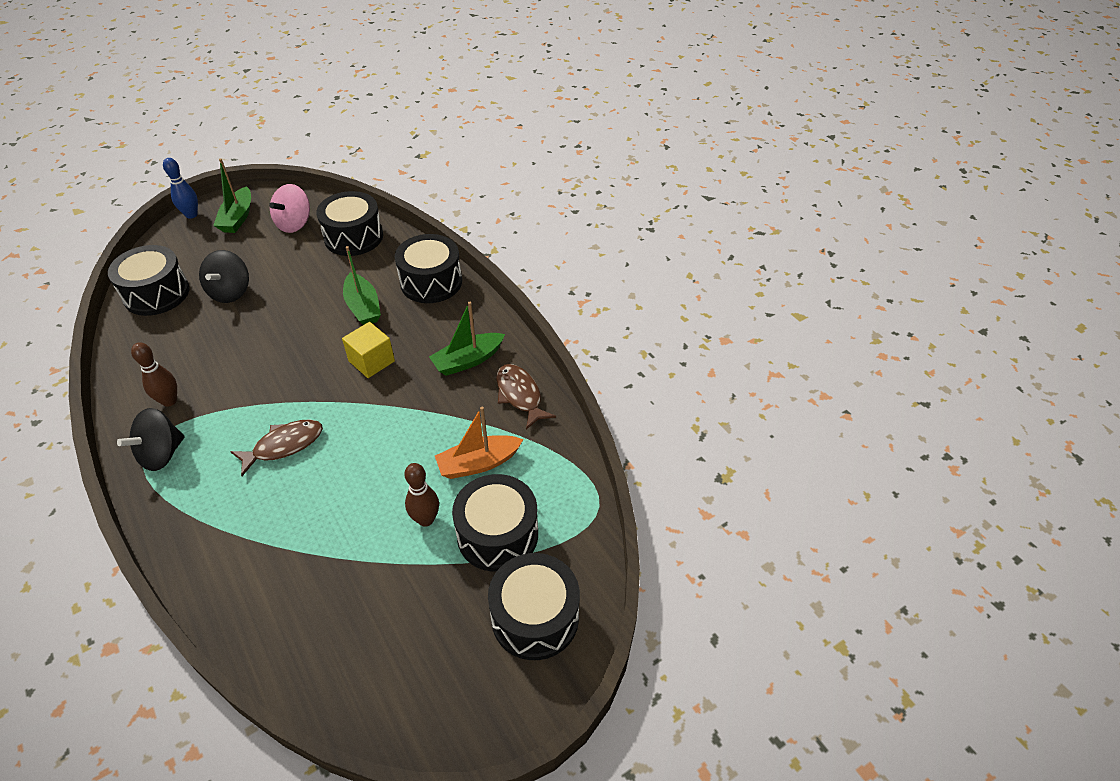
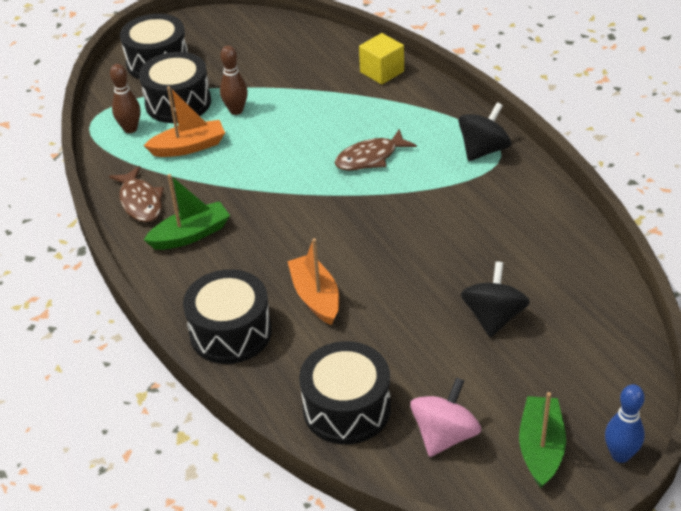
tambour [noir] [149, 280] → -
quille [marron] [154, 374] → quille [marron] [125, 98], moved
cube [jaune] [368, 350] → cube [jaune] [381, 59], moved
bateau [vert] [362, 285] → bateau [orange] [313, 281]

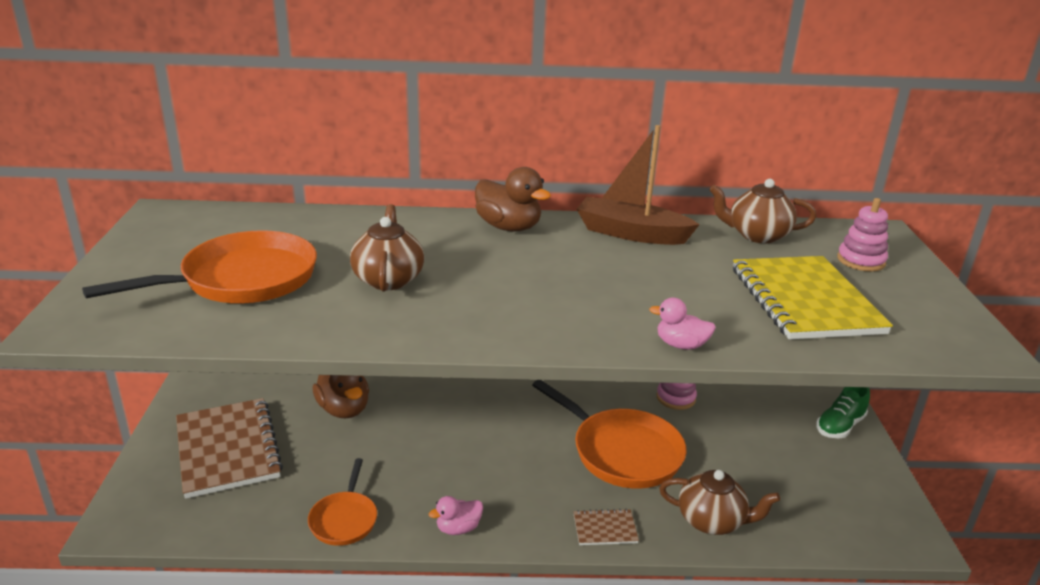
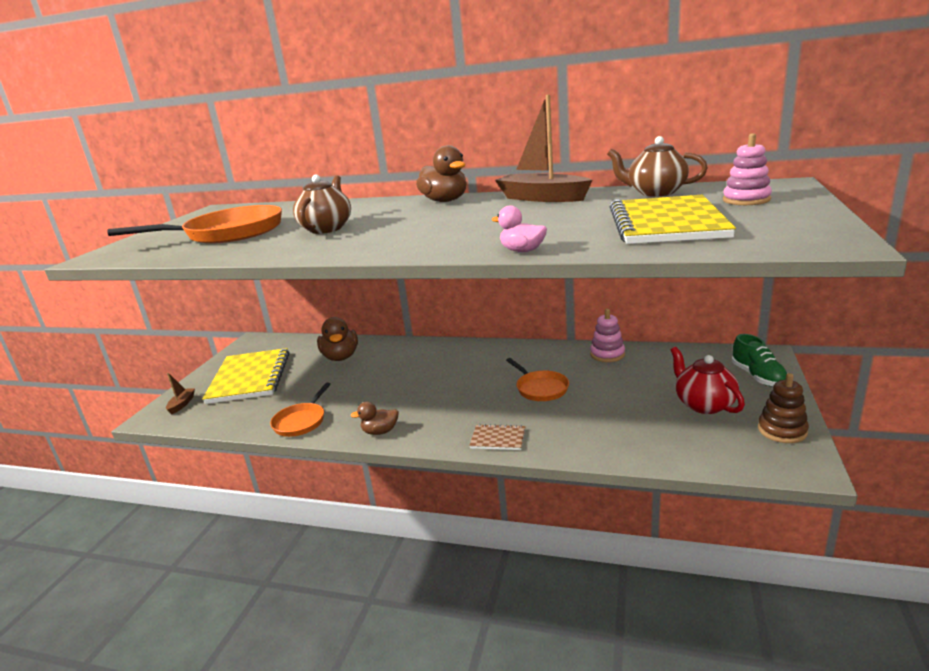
carnet [marron] [229, 448] → carnet [jaune] [245, 376]
canard [rose] [456, 515] → canard [marron] [375, 418]
poêle [orange] [609, 434] → poêle [orange] [537, 379], x0.55
théière [marron] [719, 502] → -
chaussure [vert] [843, 412] → chaussure [vert] [760, 360], 75 degrees counterclockwise
- → bateau [marron] [180, 393]
- → théière [rouge] [708, 380]
- → jouet à empiler [marron] [783, 408]

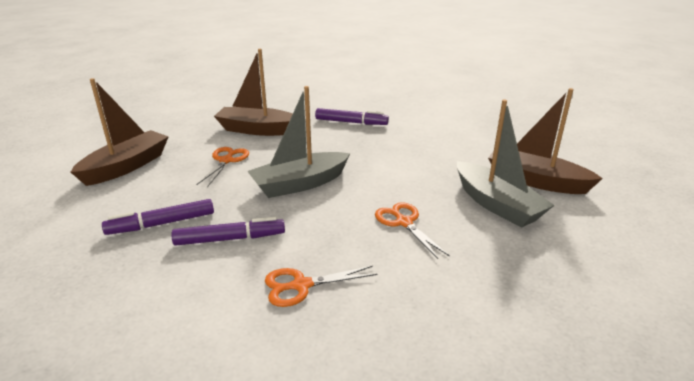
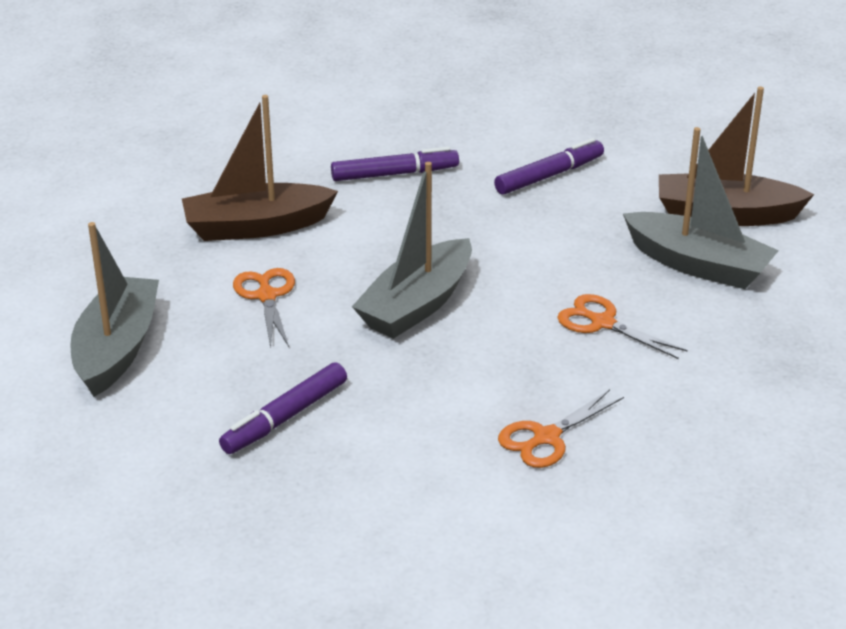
bateau [marron] [120, 132] → bateau [gris] [114, 309]
feutre [violet] [228, 231] → feutre [violet] [549, 166], moved

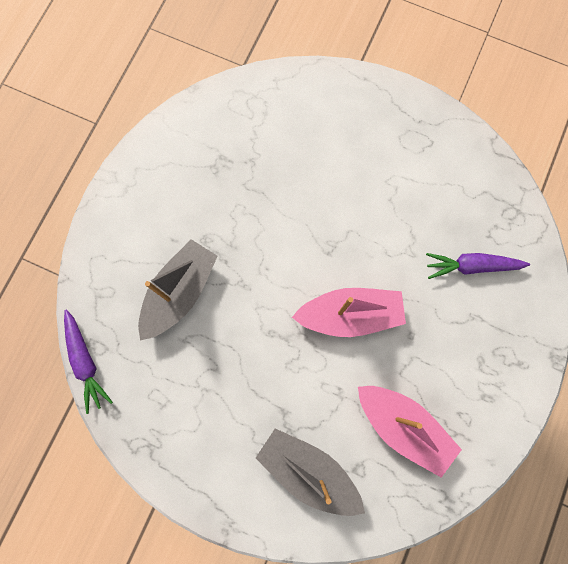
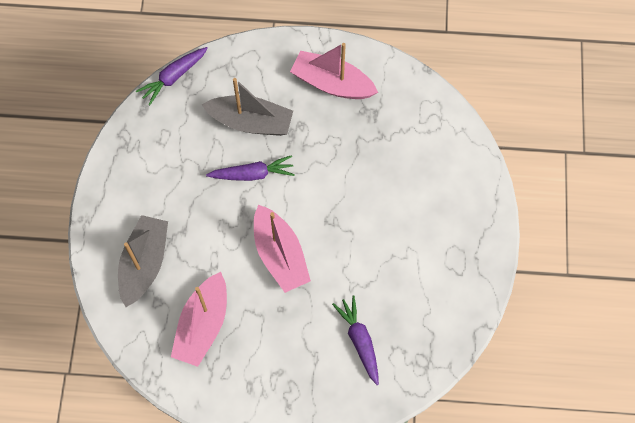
- → carotte [violet] [250, 168]
- → bateau [rose] [334, 71]

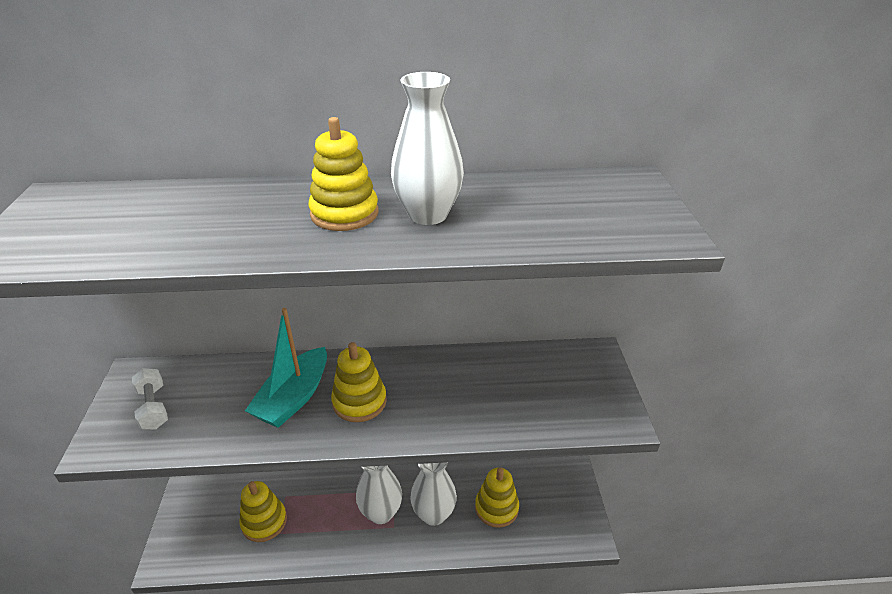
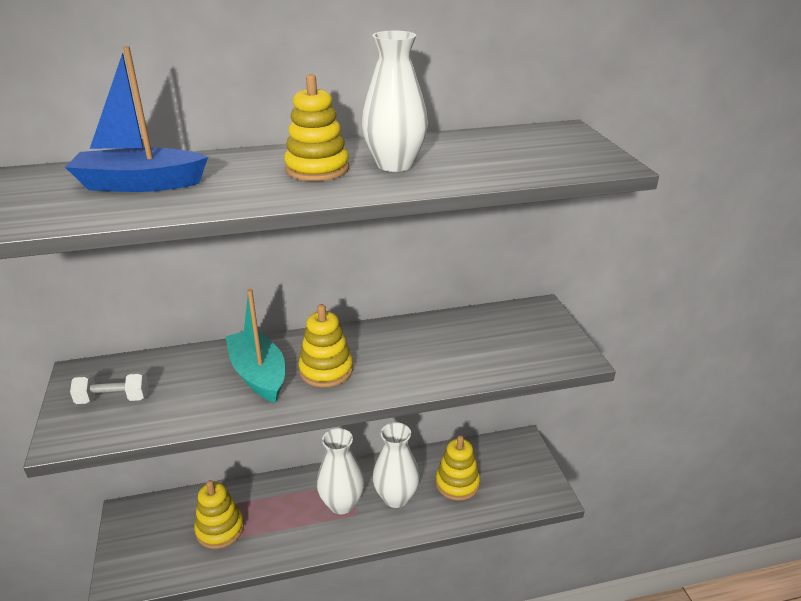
haltère [blanc] [150, 399] → haltère [blanc] [109, 387], 60 degrees counterclockwise
bateau [turquoise] [286, 368] → bateau [turquoise] [255, 346], 135 degrees clockwise
- → bateau [bleu] [136, 119]

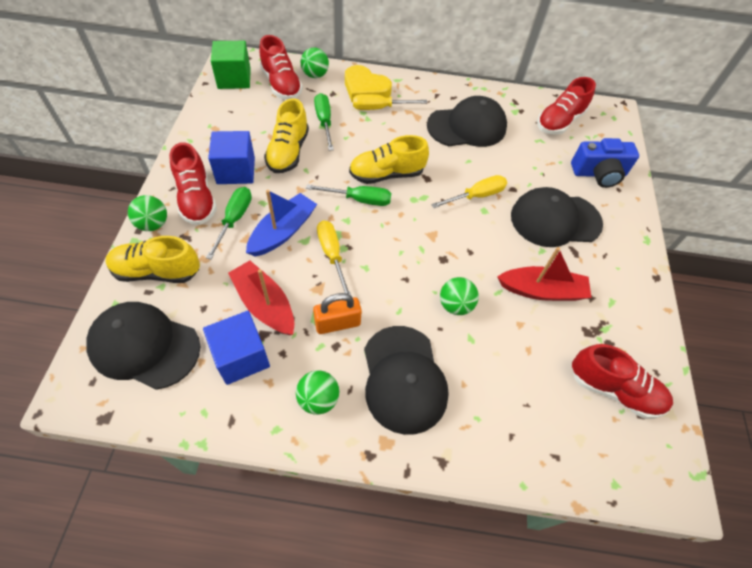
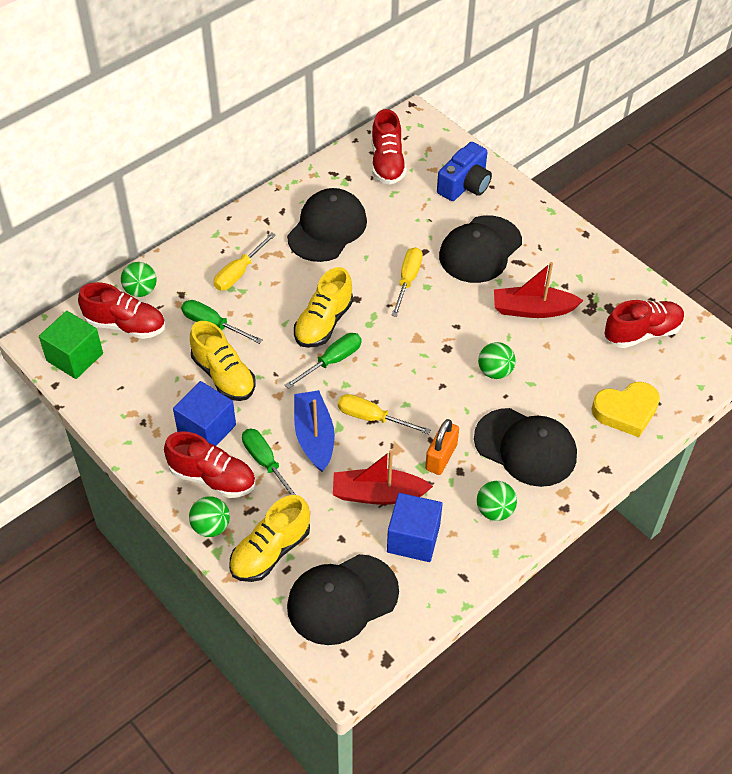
cœur [jaune] [368, 83] → cœur [jaune] [625, 409], moved
bateau [rouge] [545, 274] → bateau [rouge] [539, 290], 135 degrees counterclockwise

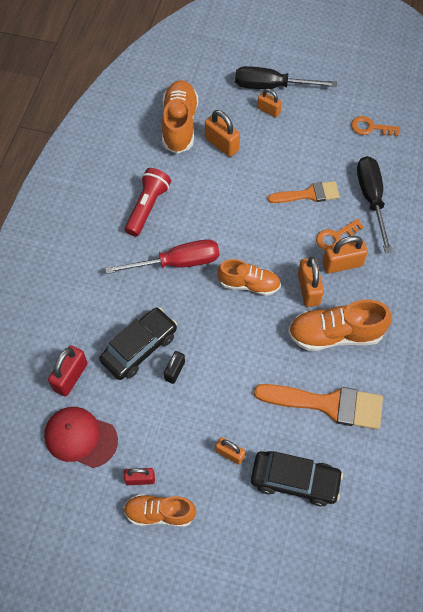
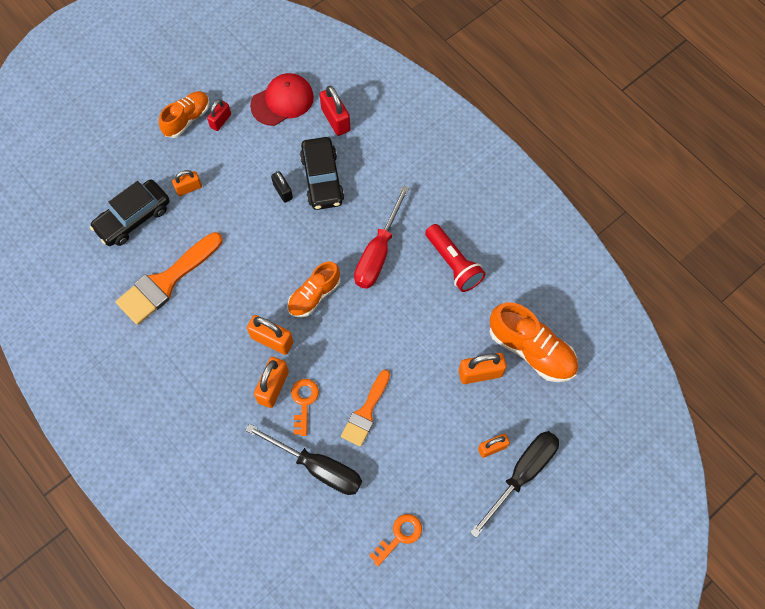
chaussure [orange] [340, 325] → -

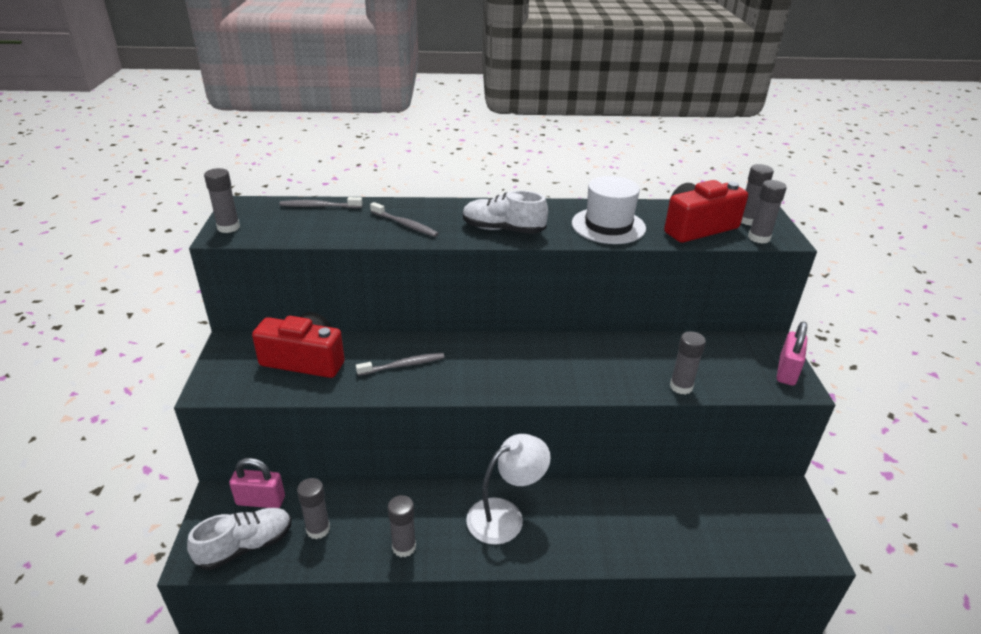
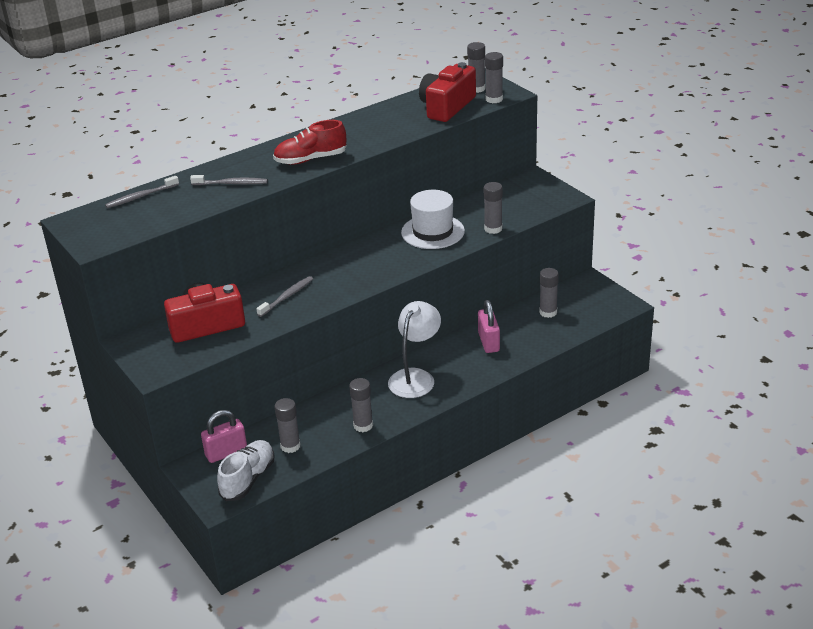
bâton de colle [gris] [222, 200] → bâton de colle [gris] [549, 293], moved
chaussure [blanc] [505, 212] → chaussure [rouge] [310, 142]
chapeau [blanc] [609, 210] → chapeau [blanc] [433, 219], moved
cadenas [rose] [792, 354] → cadenas [rose] [489, 326], moved

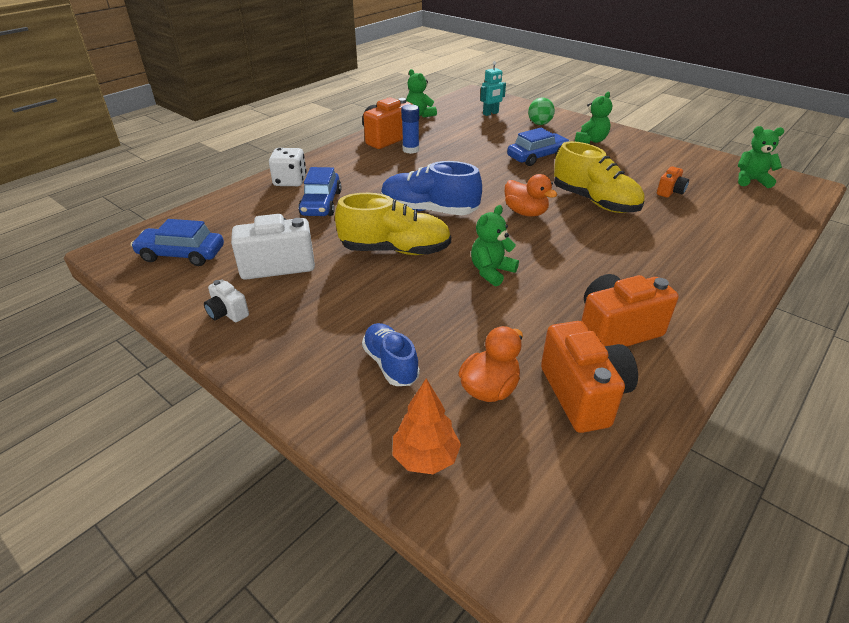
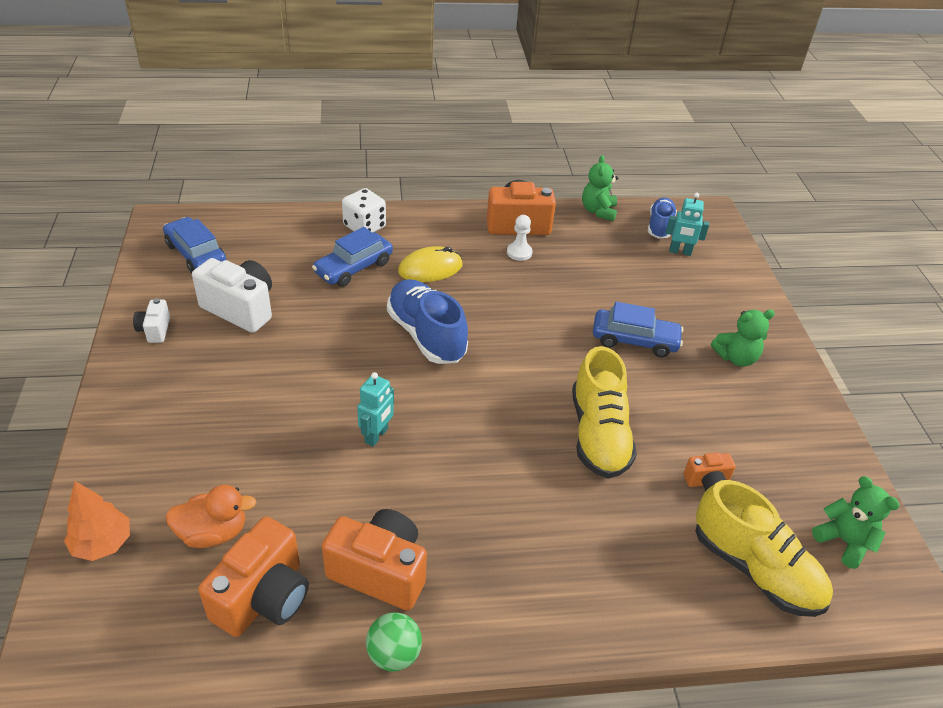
chaussure [jaune] [393, 224] → chaussure [jaune] [764, 548], moved
chaussure [bleu] [391, 354] → chaussure [bleu] [662, 218], moved
bâton de colle [bleu] [410, 129] → pion [blanc] [520, 238]
ours en peluche [vert] [495, 245] → robot [turquoise] [375, 409]
canard [orange] [531, 195] → -
balle [vert] [541, 111] → balle [vert] [394, 641], moved
- → souris [jaune] [430, 264]

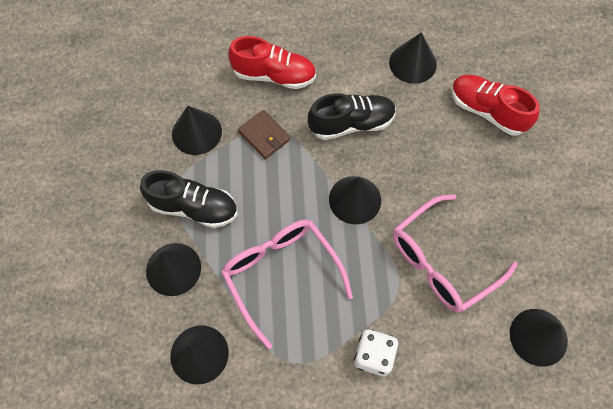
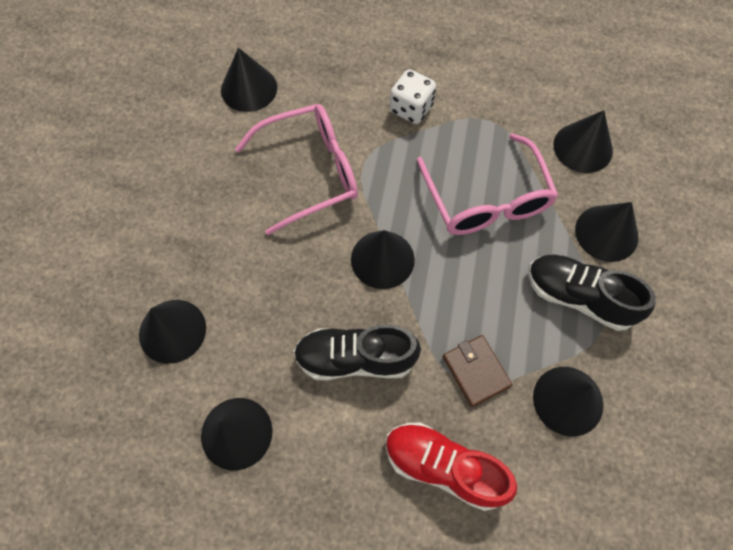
chaussure [rouge] [495, 105] → cône [noir] [172, 332]

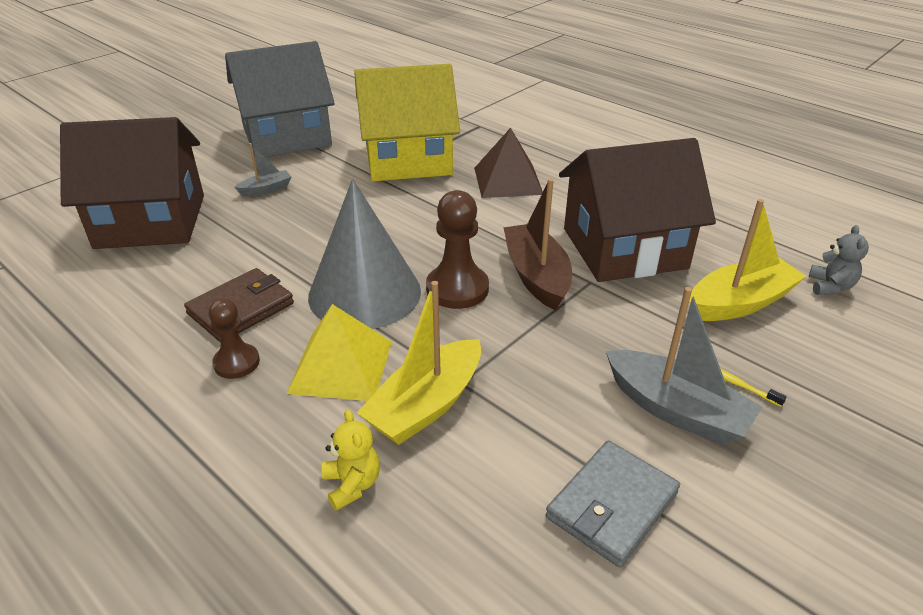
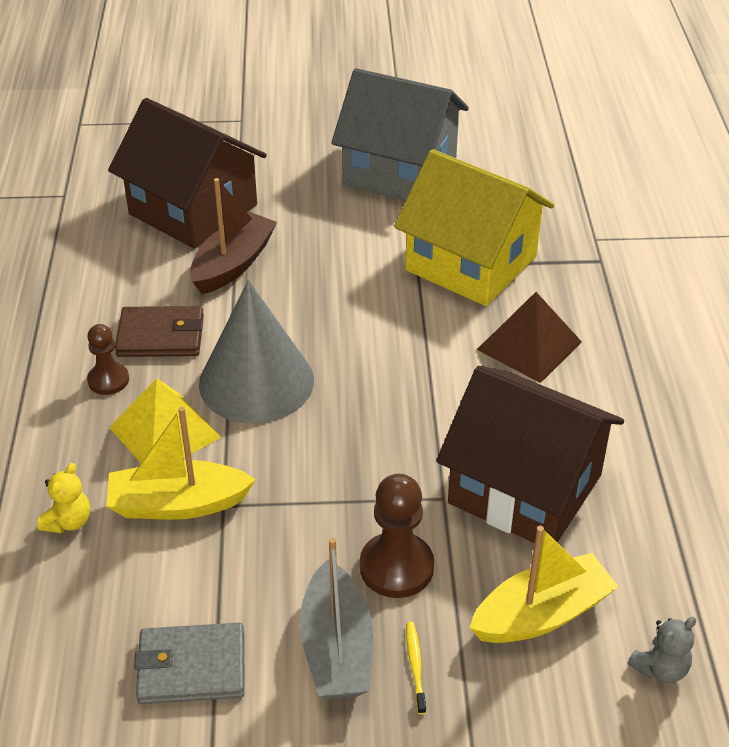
bateau [gris] [262, 169] → -
pion [marron] [457, 249] → pion [marron] [397, 536], moved
bateau [marron] [537, 244] → bateau [marron] [233, 236], moved
bateau [jaune] [748, 260] → bateau [jaune] [544, 584], 45 degrees counterclockwise

